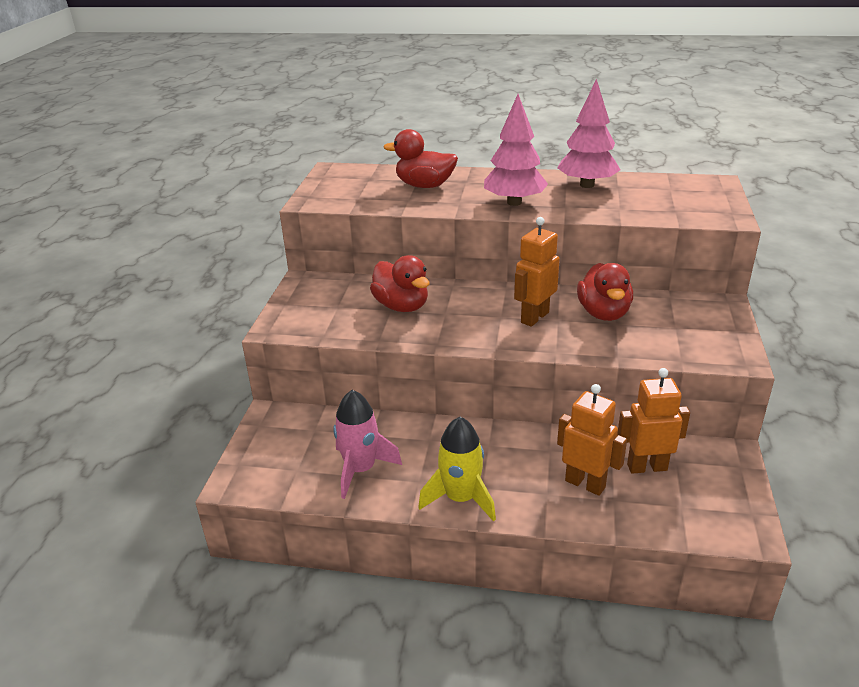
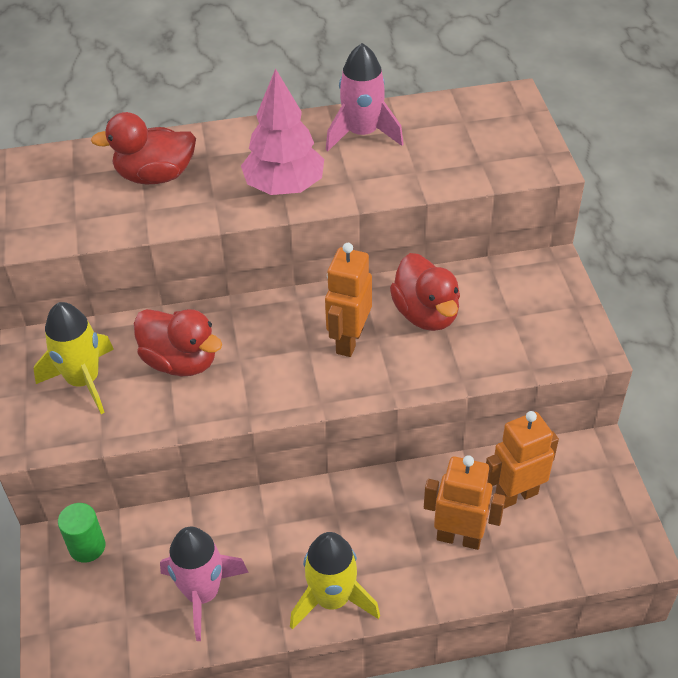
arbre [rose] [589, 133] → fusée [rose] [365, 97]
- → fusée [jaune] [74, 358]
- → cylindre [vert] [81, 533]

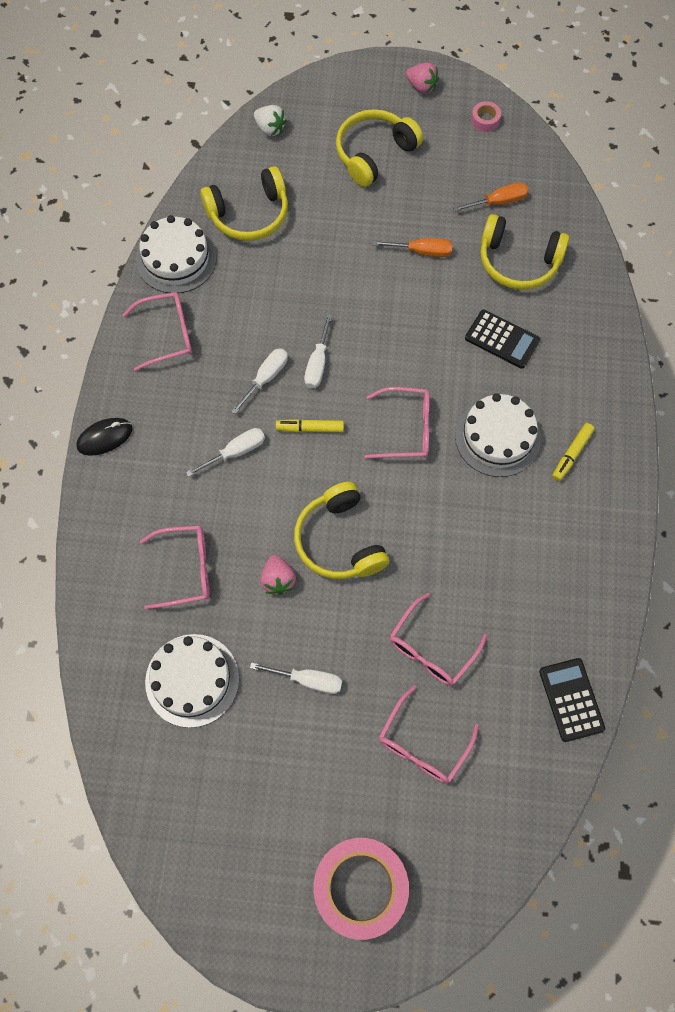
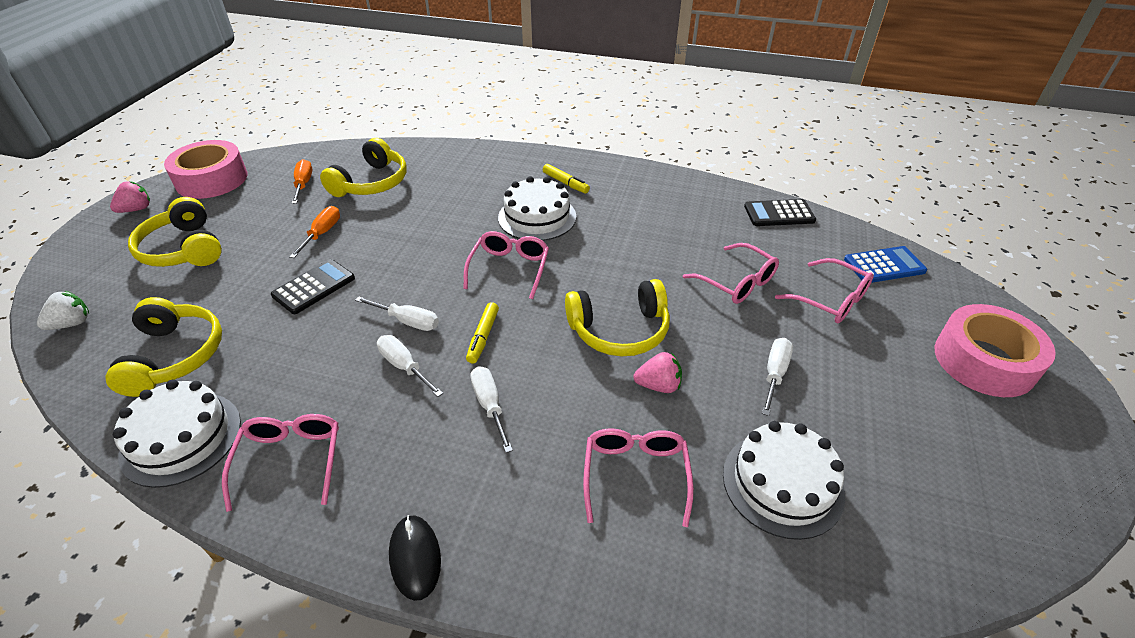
calculatrice [noir] [502, 339] → calculatrice [noir] [313, 286], moved
ruban adhésif [rose] [486, 116] → ruban adhésif [rose] [206, 169], x2.45
- → calculatrice [bleu] [885, 264]

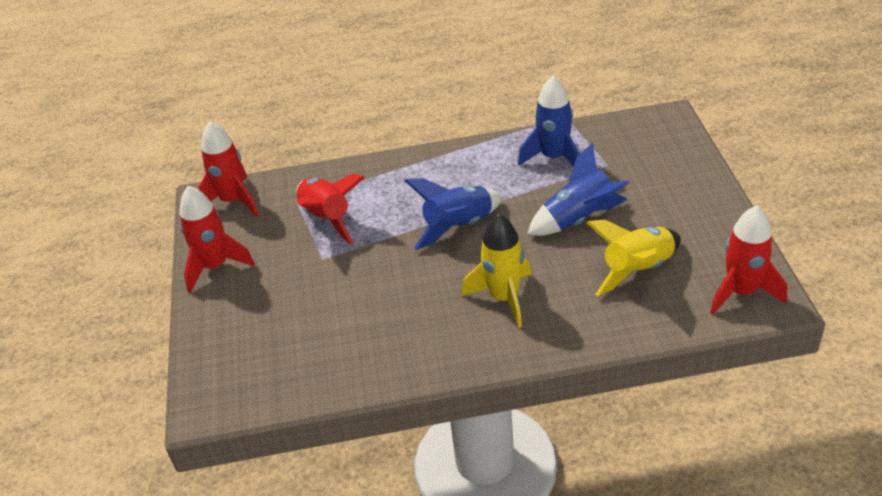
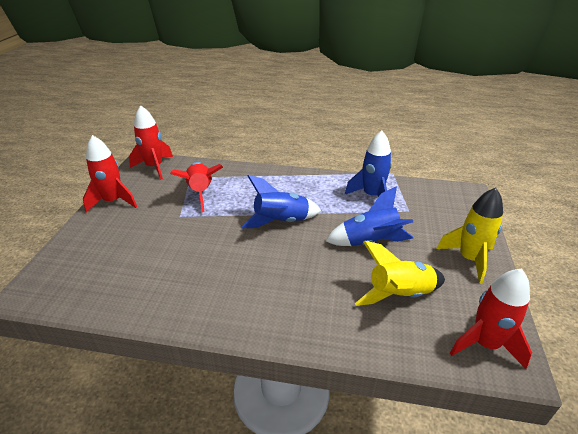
fusée [jaune] [496, 271] → fusée [jaune] [470, 235], moved

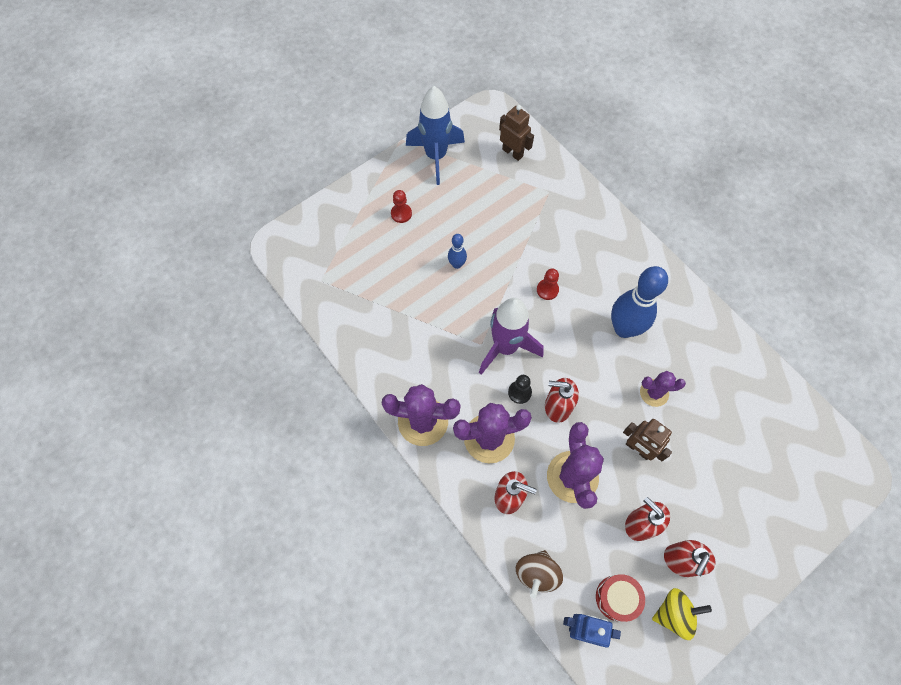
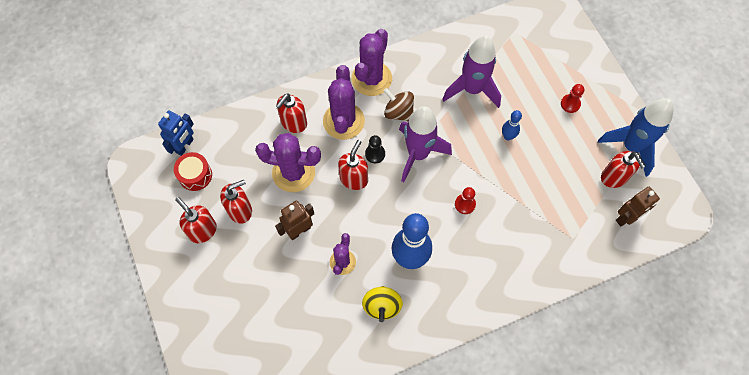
toupie [marron] [539, 574] → toupie [marron] [398, 104], moved
toupie [jaune] [682, 614] → toupie [jaune] [382, 304], moved
- → fusée [violet] [471, 72]
- → distributeur de savon [rouge] [623, 169]

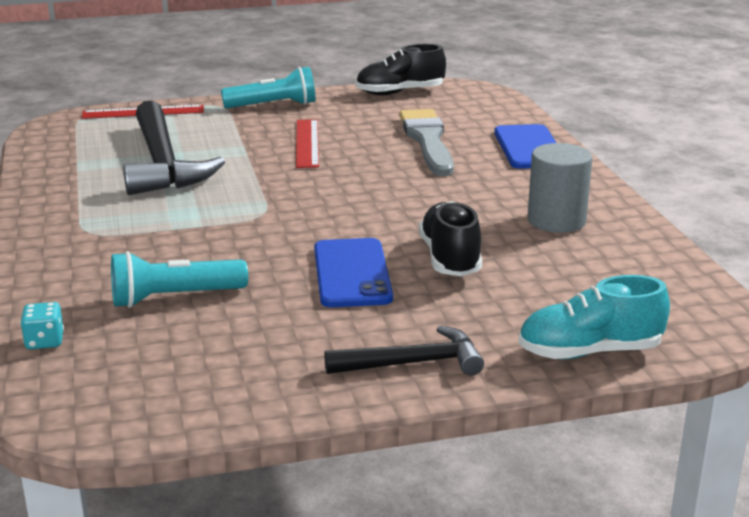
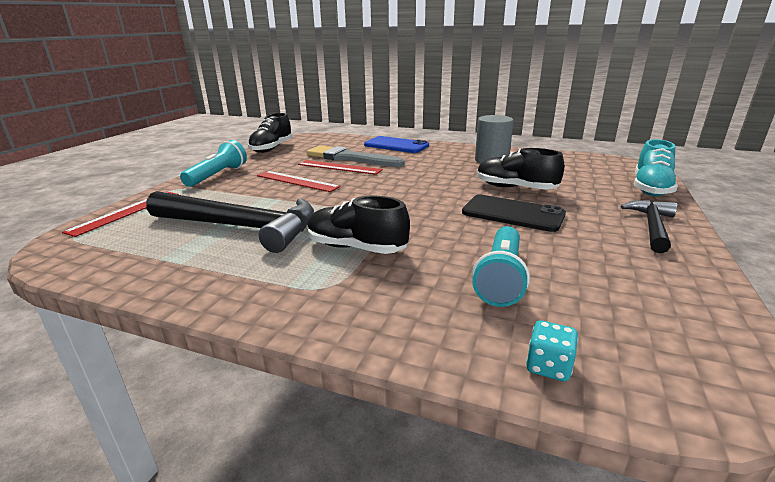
téléphone [bleu] [353, 272] → téléphone [noir] [514, 213]
- → règle [rouge] [340, 167]
- → chaussure [noir] [358, 225]

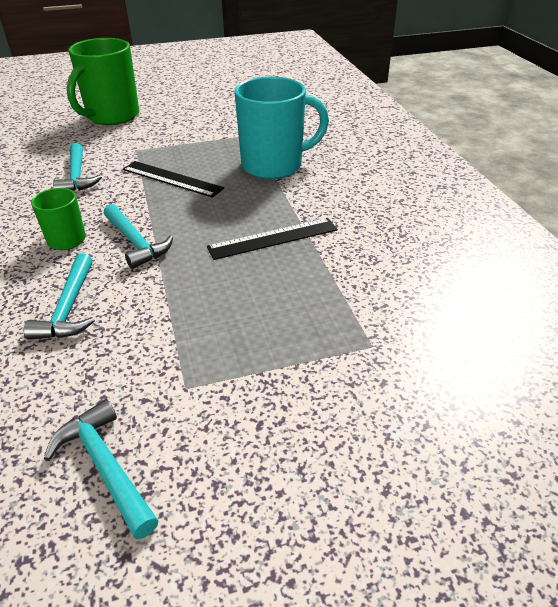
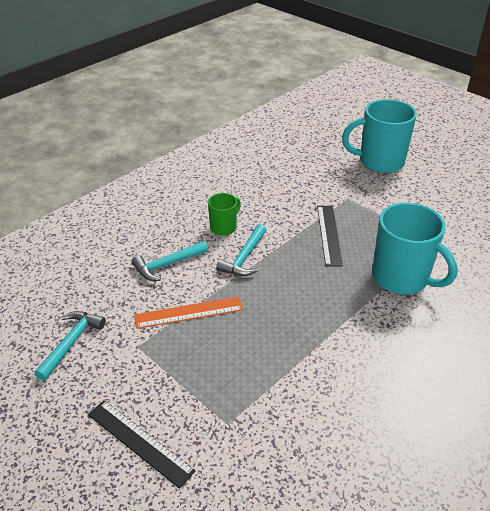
marteau [turquoise] [77, 167] → -
tasse [vert] [103, 81] → tasse [turquoise] [379, 136]
règle [noir] [272, 239] → règle [noir] [141, 444], moved
- → règle [orange] [188, 313]

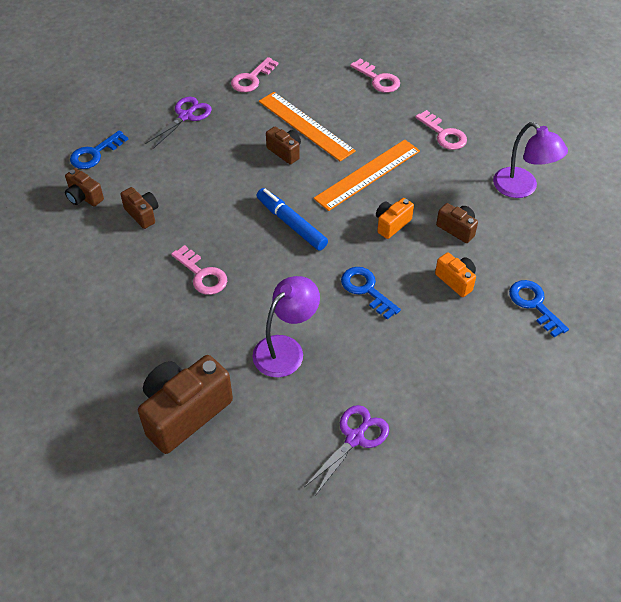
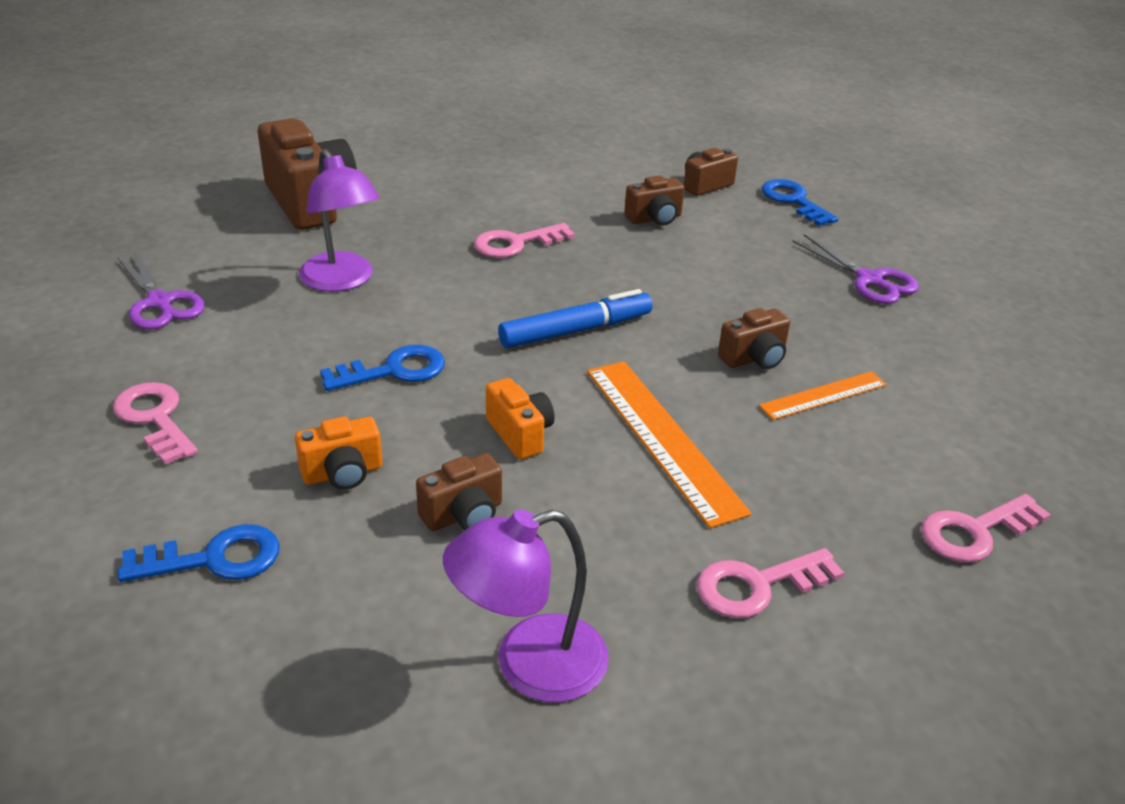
clé [rose] [254, 74] → clé [rose] [155, 423], moved
règle [orange] [307, 126] → règle [orange] [823, 395], x0.58

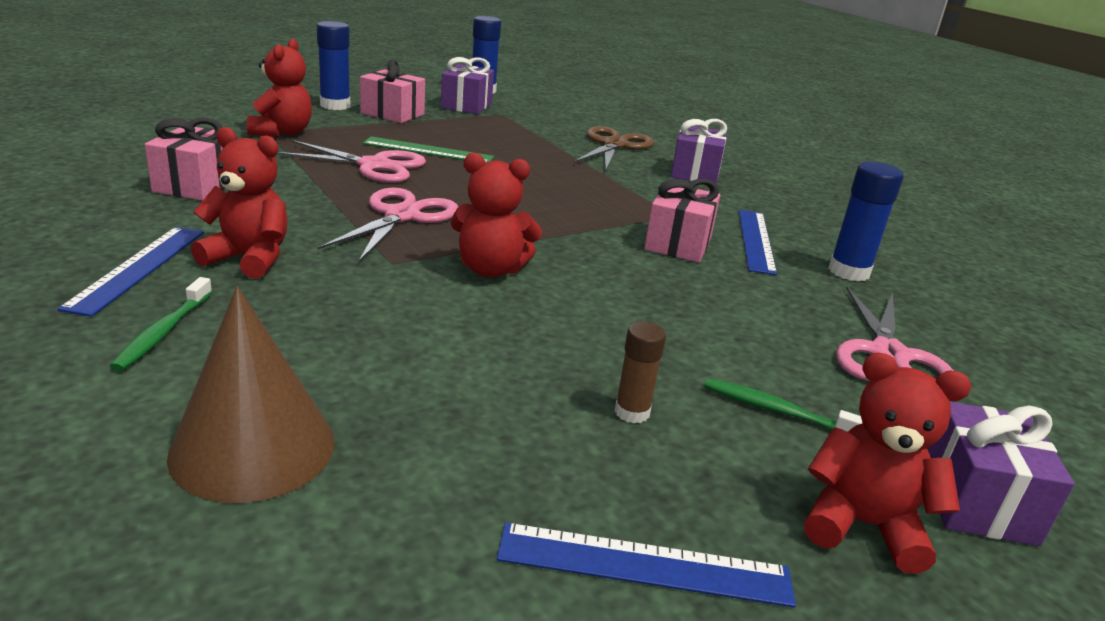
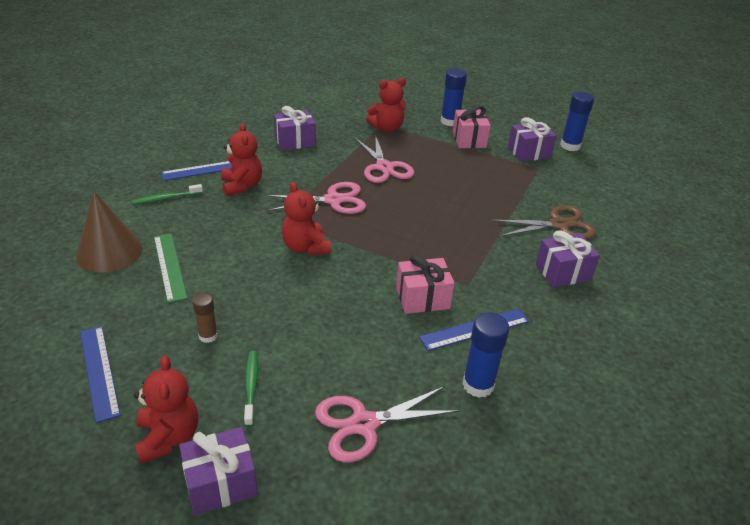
cadeau [rose] [184, 159] → cadeau [violet] [294, 128]
règle [vert] [428, 149] → règle [vert] [171, 268], moved

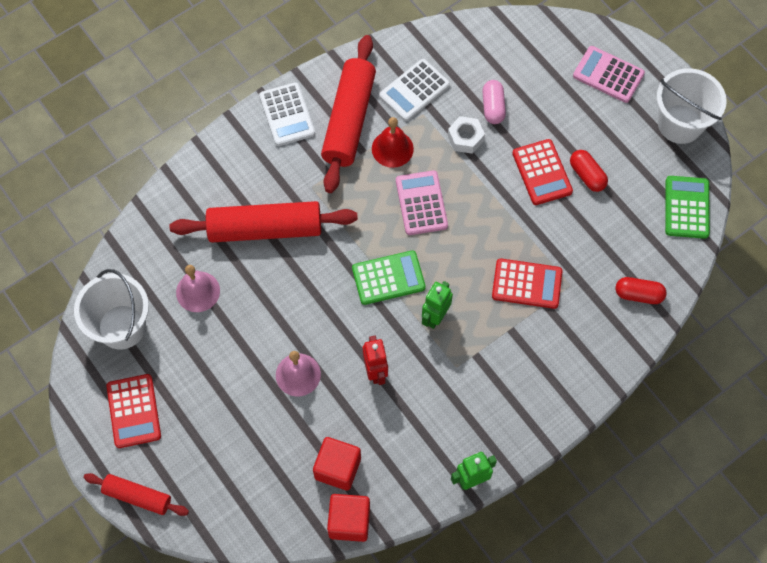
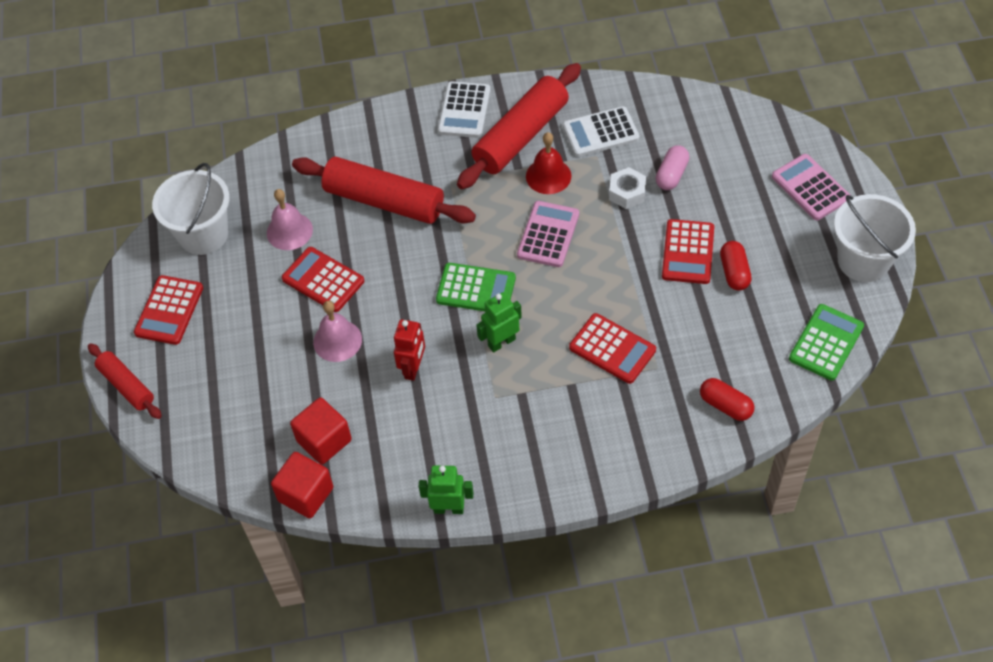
- → calculatrice [rouge] [323, 279]

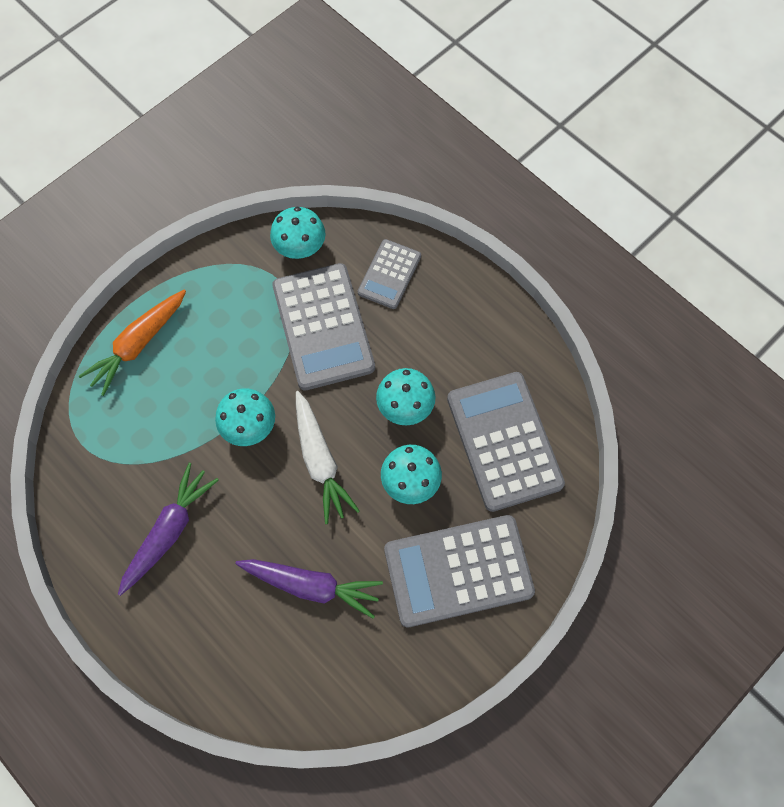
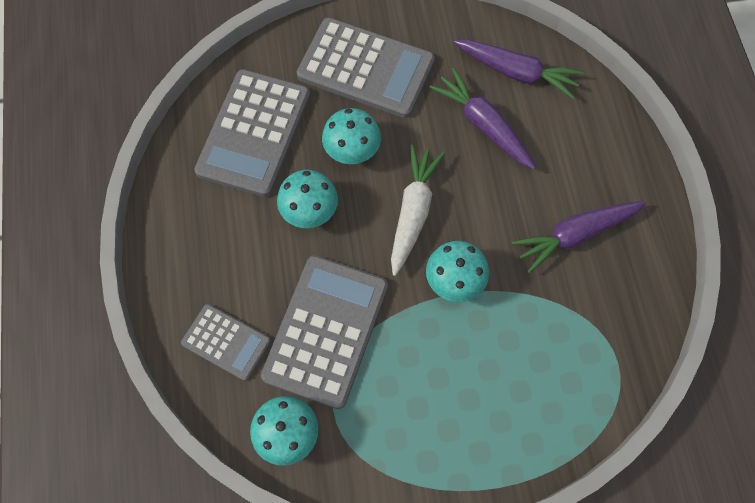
carotte [orange] [132, 343] → -
calculatrice [gris] [389, 274] → calculatrice [gris] [226, 342], 60 degrees clockwise
- → carotte [violet] [519, 69]

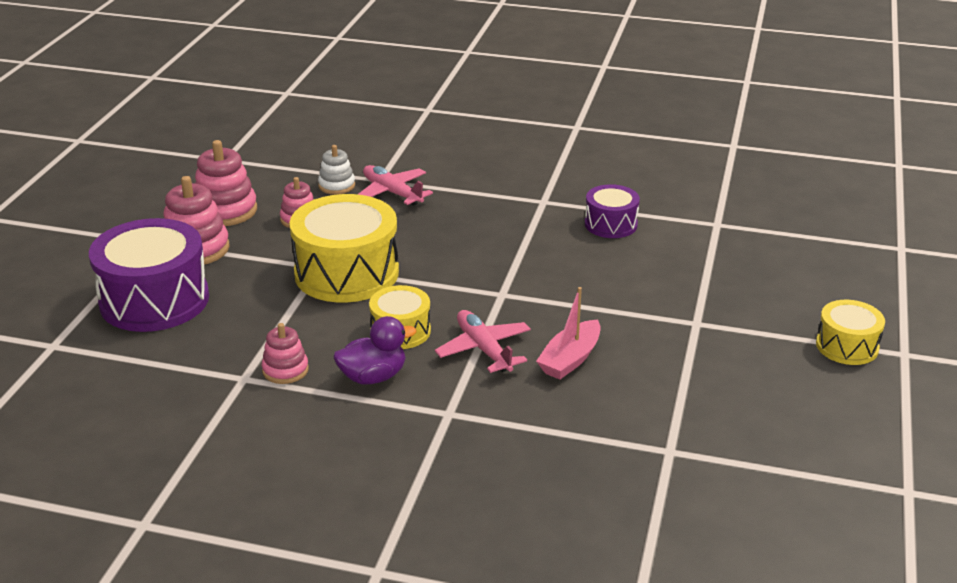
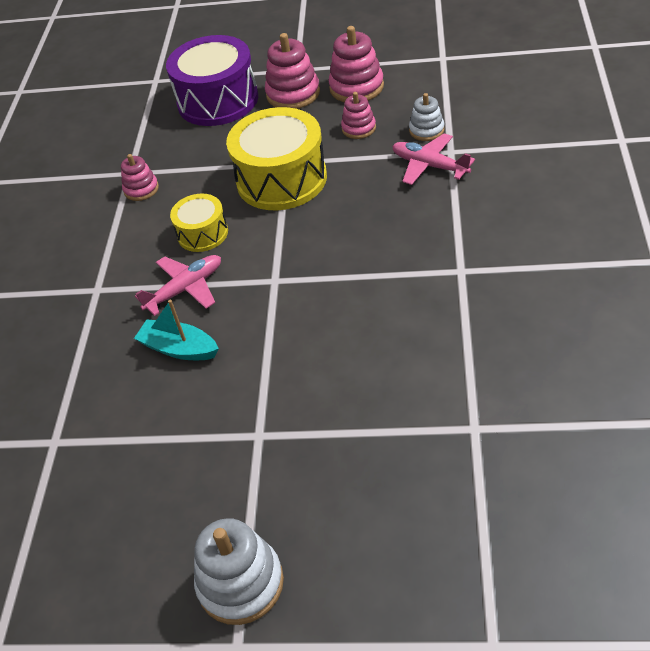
canard [violet] [375, 350] → -
avion [rose] [395, 185] → avion [rose] [433, 159], 90 degrees counterclockwise
bateau [rose] [568, 333] → bateau [turquoise] [176, 330]
tambour [violet] [612, 211] → -
tambour [jaune] [850, 332] → jouet à empiler [blanc] [239, 571]

